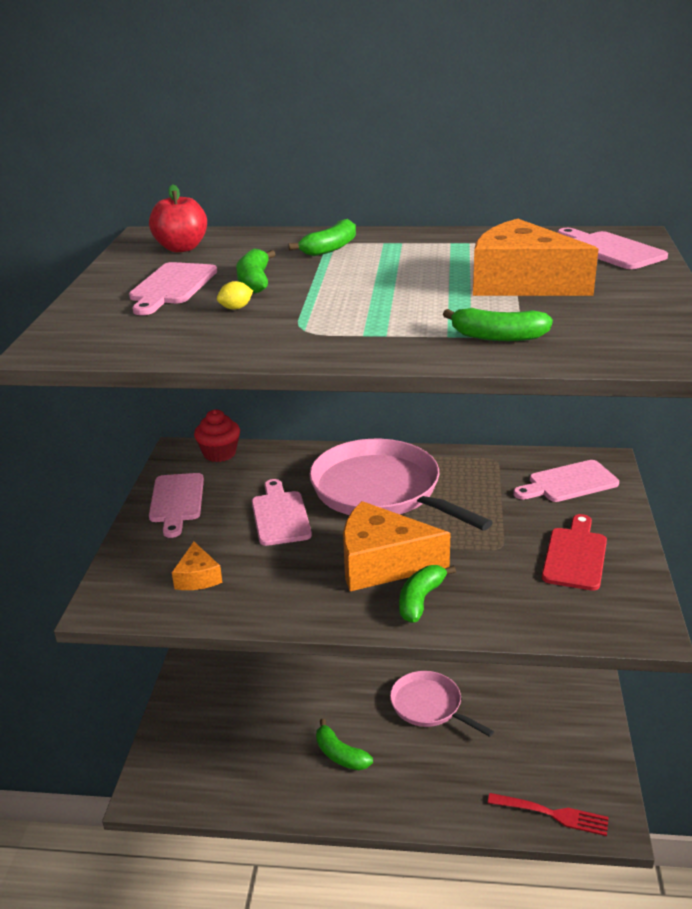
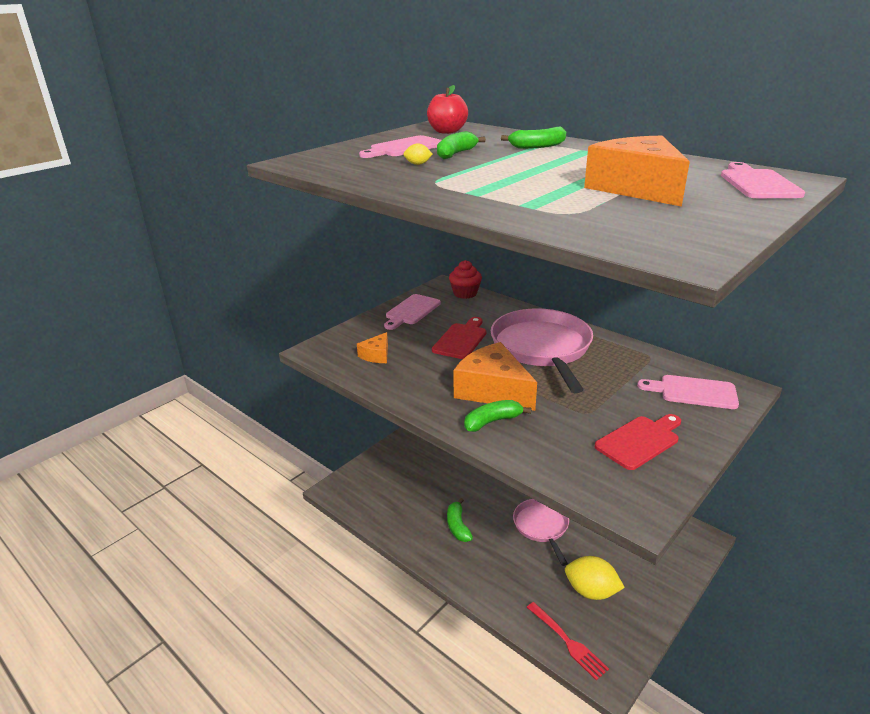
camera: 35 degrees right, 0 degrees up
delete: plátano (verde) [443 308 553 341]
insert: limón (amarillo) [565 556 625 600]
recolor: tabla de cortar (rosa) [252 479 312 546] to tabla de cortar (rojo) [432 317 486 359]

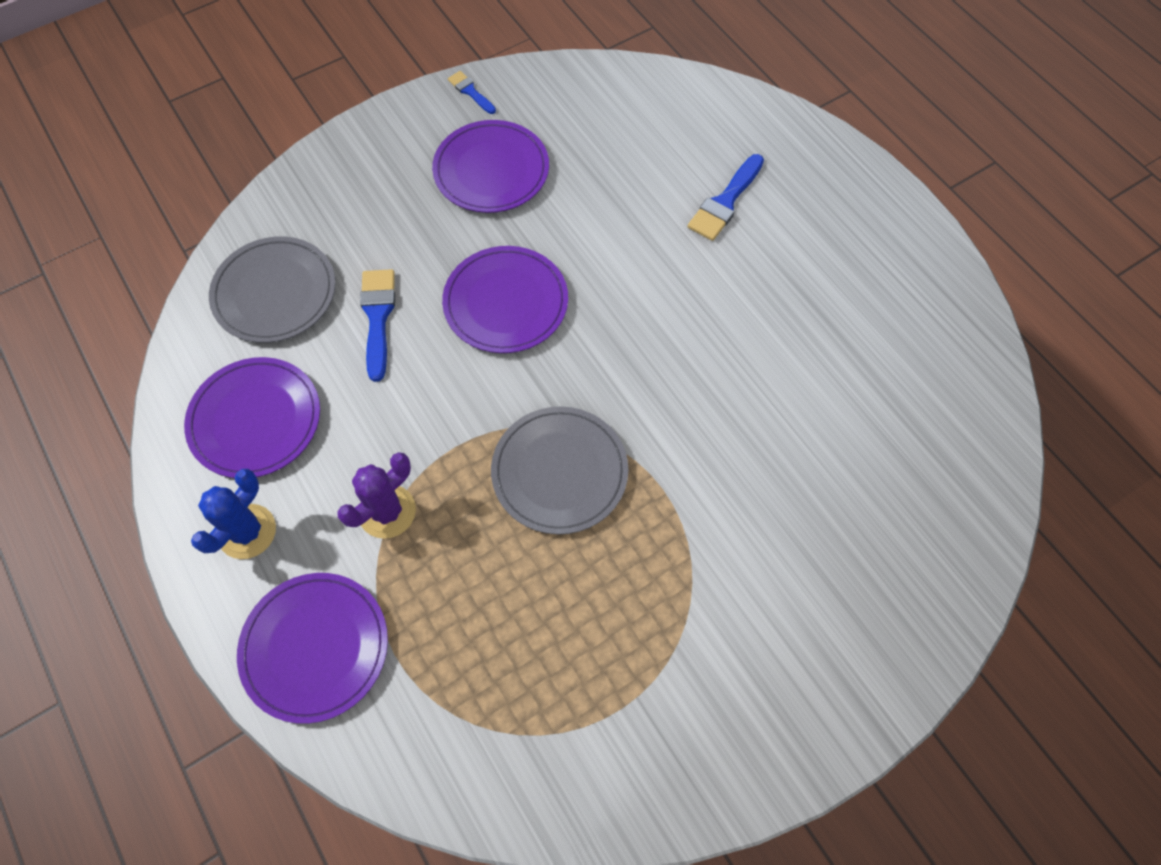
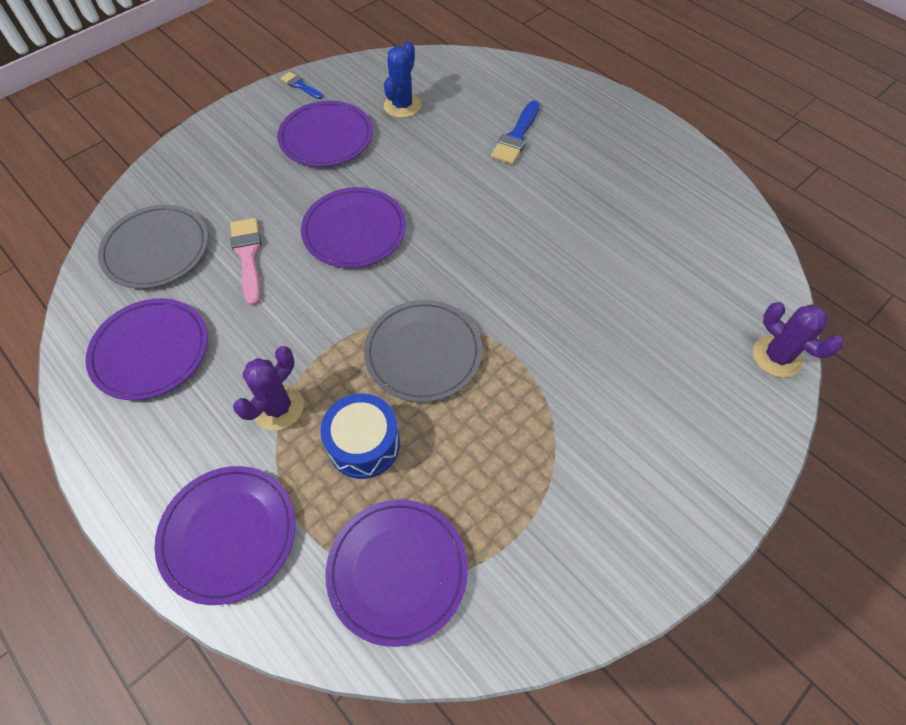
camera: 10 degrees left, 5 degrees down
insert: tambor (azul) [320 393 400 479]; plato (morado) [325 499 468 647]; cactus (morado) [753 302 843 378]
move: cactus (azul) [191 469 276 559] to [384 41 421 118]
recolor: pincel (azul) [360 269 395 382] to pincel (rosa) [230 218 262 306]

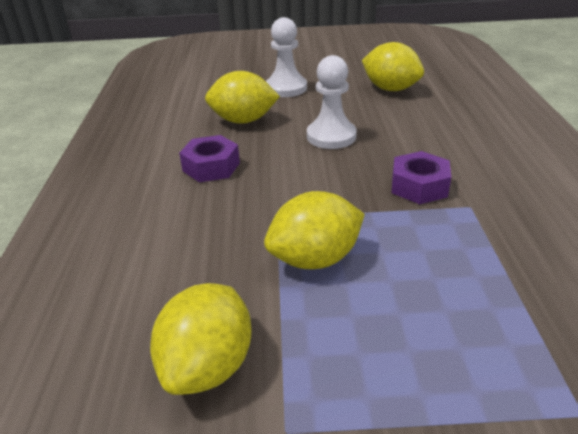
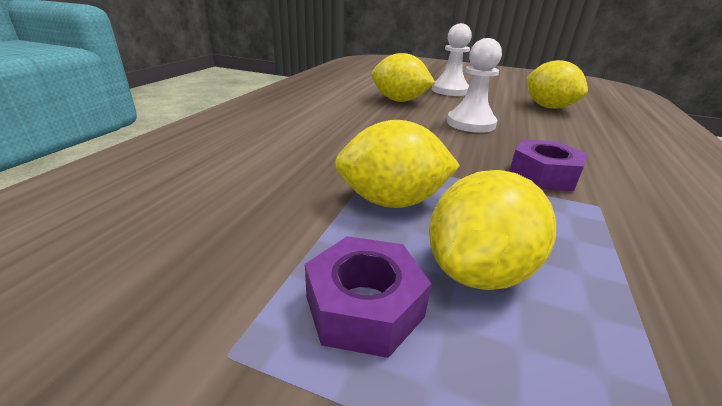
camera: 20 degrees right, 5 degrees down
move: tuerca (morado) [179 135 240 182] to [305 236 431 358]; limón (amarillo) [150 283 252 395] to [429 170 556 290]

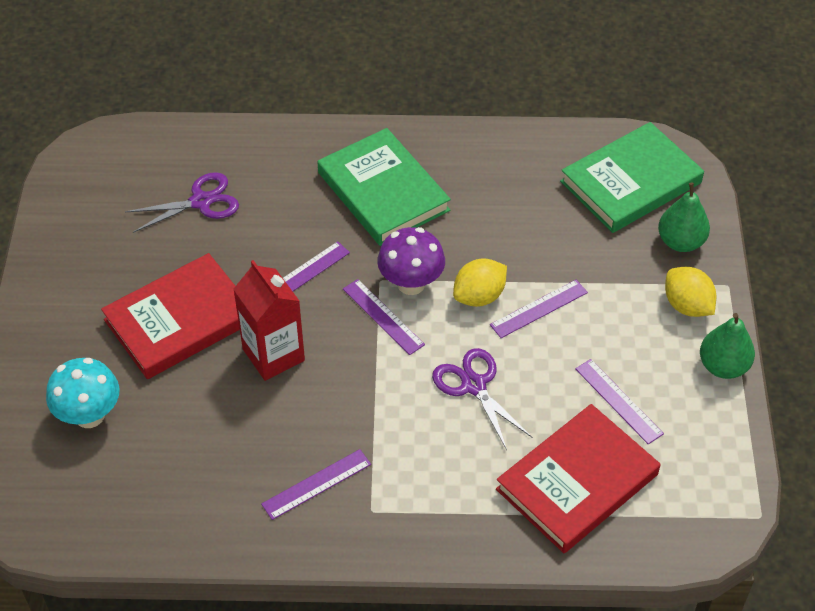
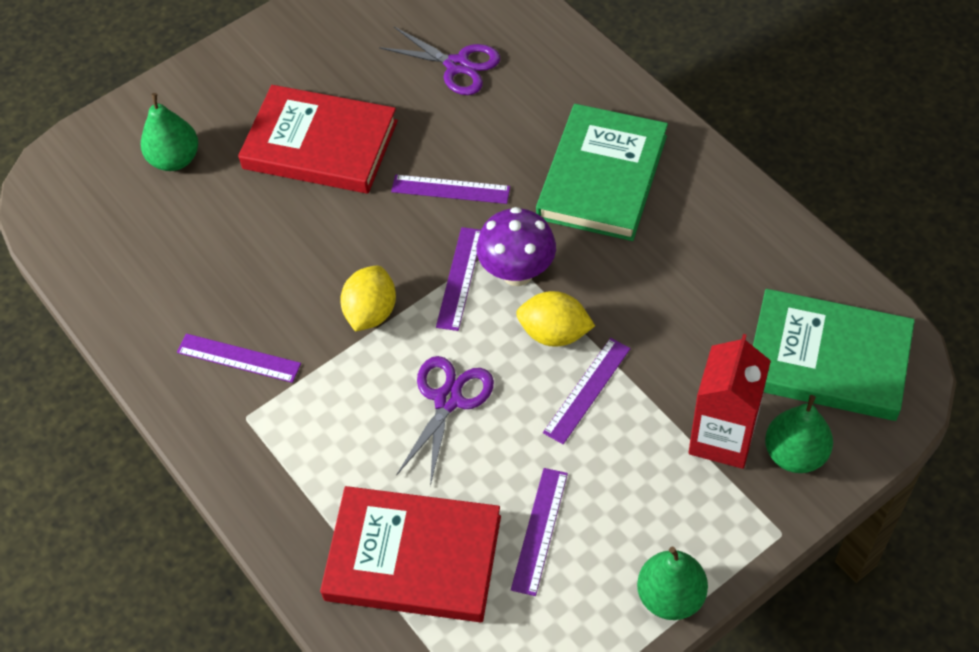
camera: 55 degrees right, 5 degrees up
move: limón (amarillo) [665 267 716 317] to [340 266 396 332]; cartón de leche (rojo) [233 260 305 381] to [688 334 771 469]
replace: seta (turquesa) [46 358 119 428] to pera (verde) [141 93 198 171]
rotate: regla (morado) [490 280 588 338] = [543 338 631 444] 75 degrees counterclockwise

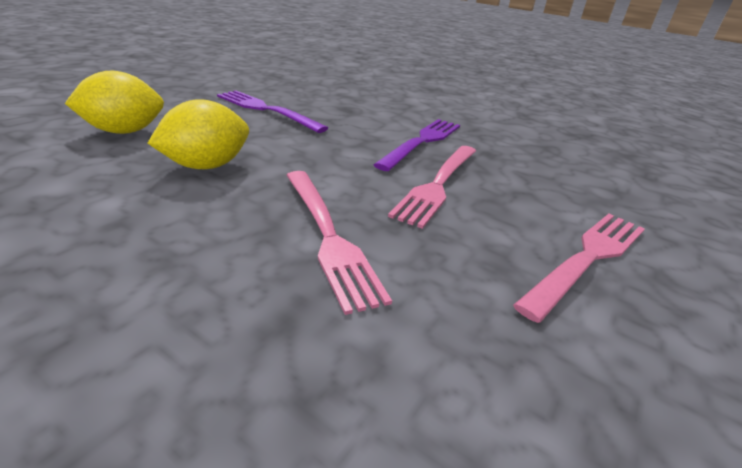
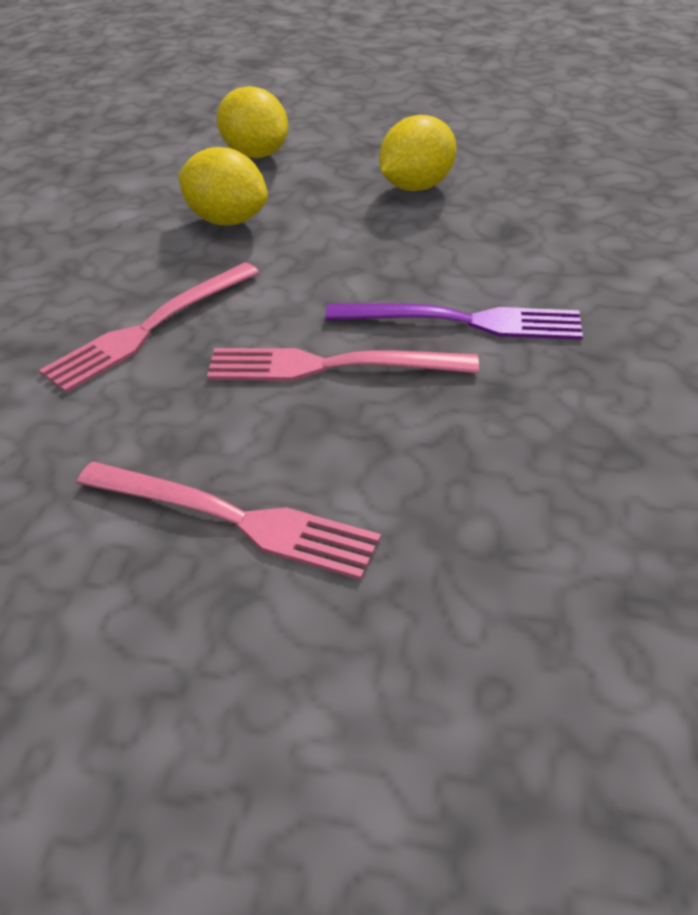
camera: 70 degrees right, 10 degrees up
replace: tenedor (morado) [217 90 328 133] to limón (amarillo) [379 115 457 191]

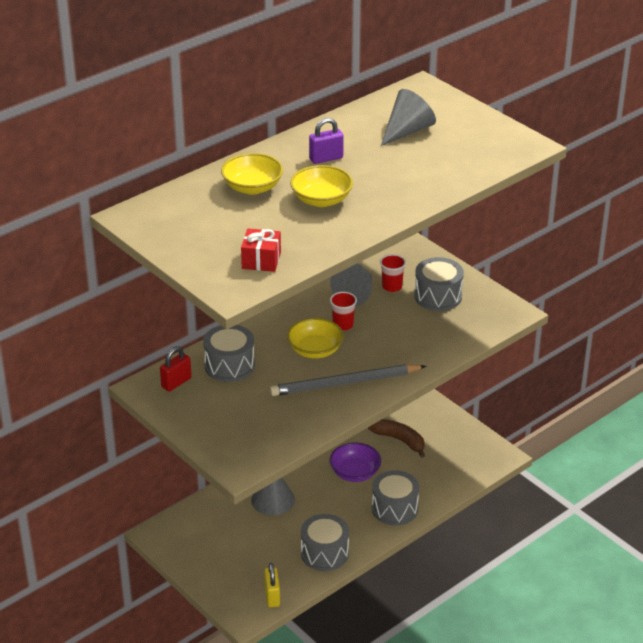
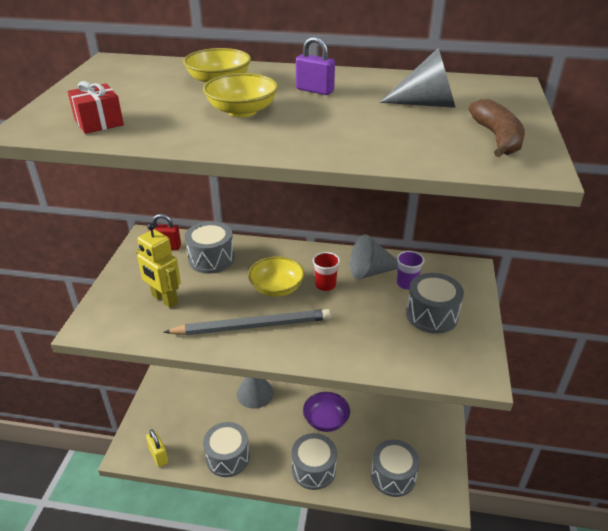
camera: 50 degrees right, 0 degrees up
insert: robot (amarillo) [136 223 181 308]; tambor (gris) [371 440 419 497]
move: plátano (marrón) [368 419 425 458] to [468 99 525 157]
recolor: vaso (rojo) [380 254 406 292] to vaso (morado) [397 251 424 290]
rotate: candado (amarillo) [264 563 280 607] = [146 429 168 467] 75 degrees counterclockwise; lápiz (gris) [270 364 426 396] = [164 309 331 335] 135 degrees clockwise

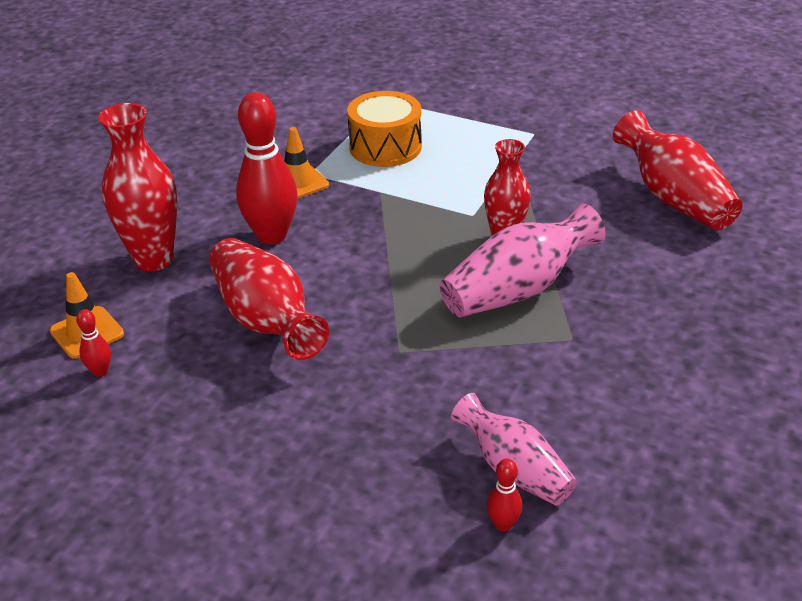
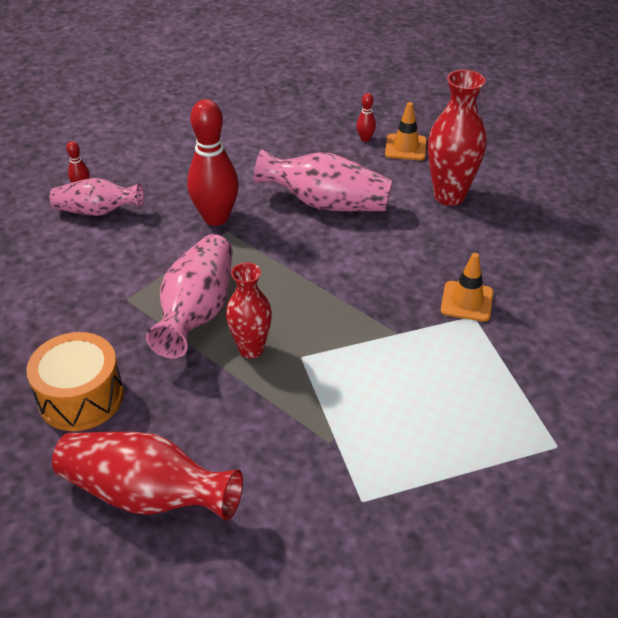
camera: 135 degrees right, 5 degrees up
move: tambor (naranja) [347 91 422 167] to [26 332 124 431]; bolo (rojo) [236 92 298 244] to [187 99 239 226]
recolor: florero (rojo) [209 238 330 360] to florero (rosa) [254 149 393 211]

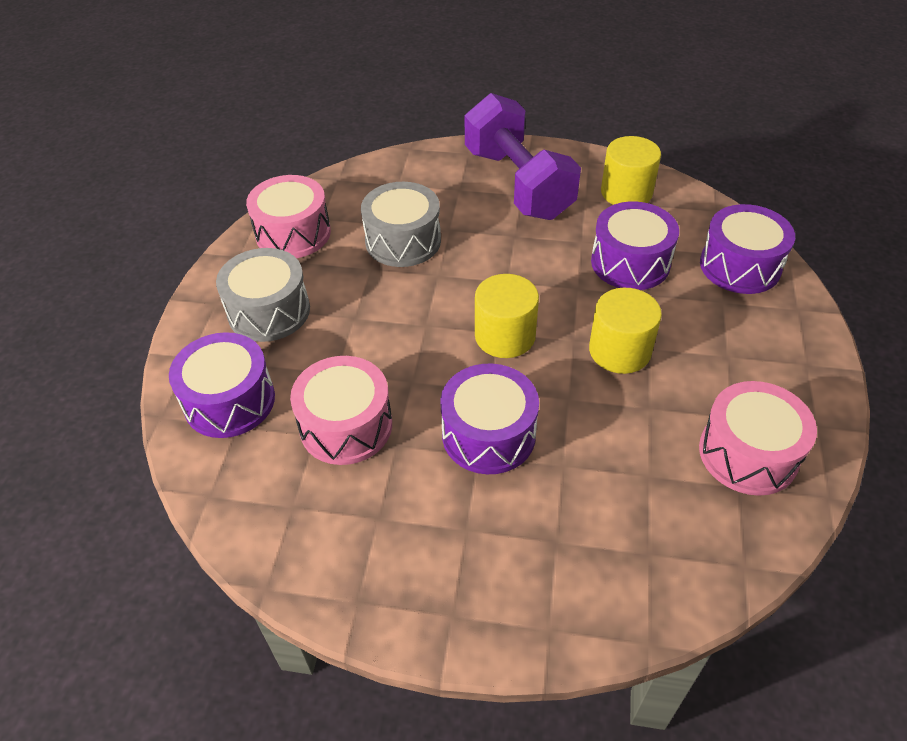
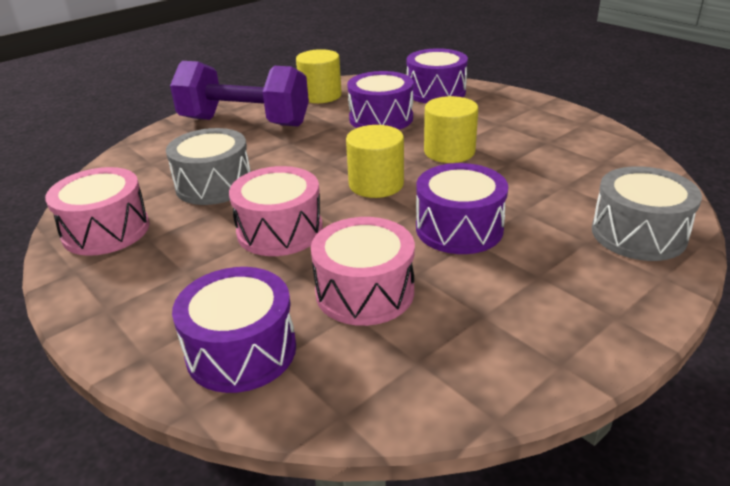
camera: 50 degrees left, 15 degrees down
move: tambor (rosa) [699 381 817 496] to [229 166 323 256]; tambor (gris) [216 248 310 342] to [592 166 702 261]

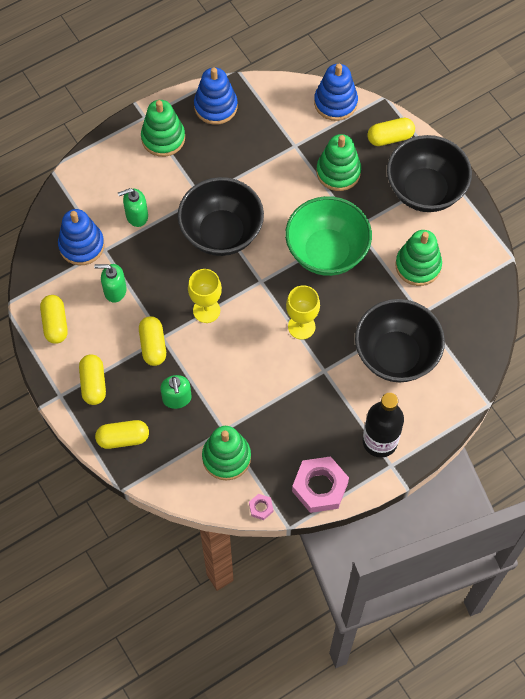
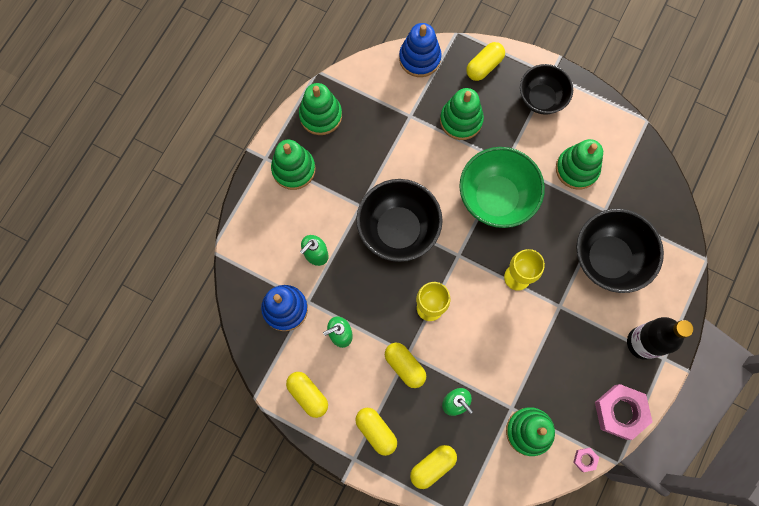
camera: 30 degrees left, 10 degrees up
recolor: juguete apilable (azul) [194 67 238 125] to juguete apilable (verde) [299 83 342 135]
resize: cuenco (negro) [387 135 472 212] = [520 64 573 115] x0.66

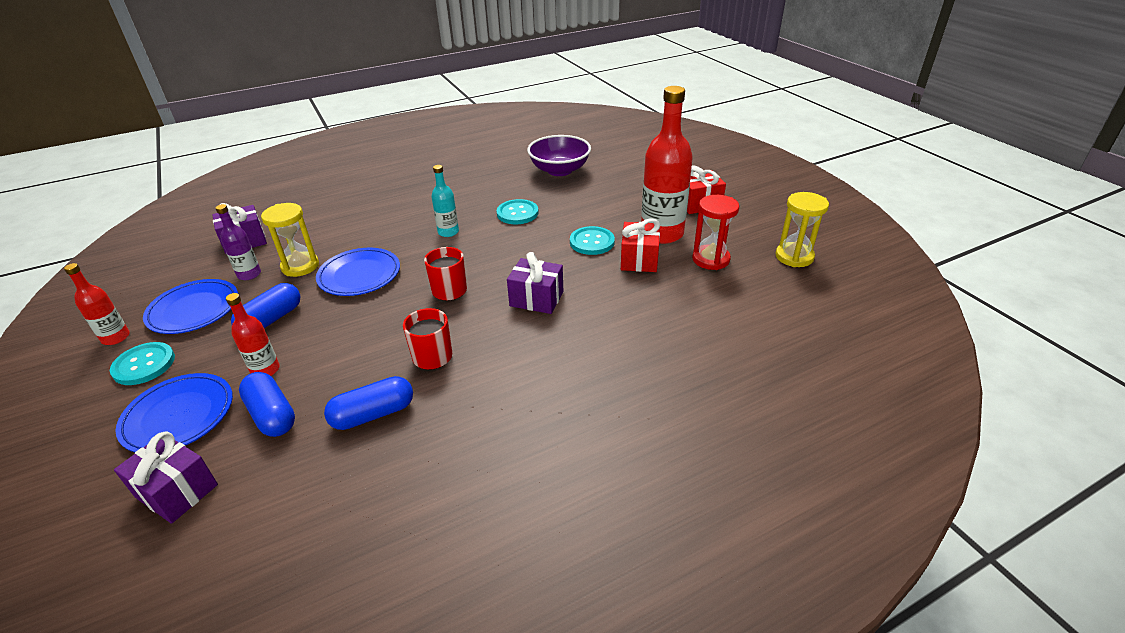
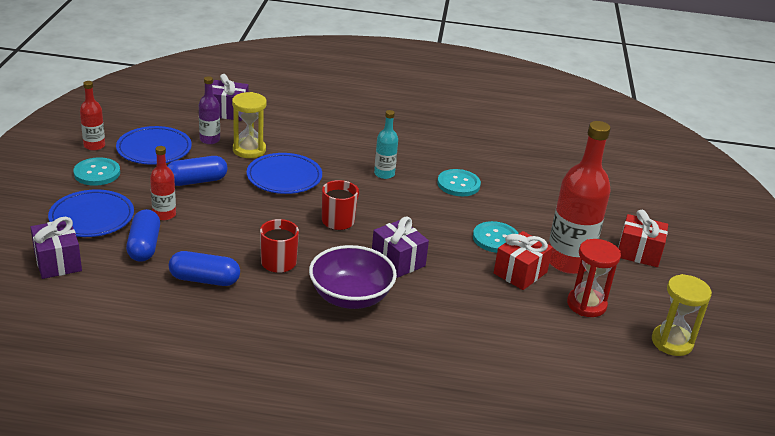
camera: 30 degrees right, 5 degrees down
move: cuenco (morado) [527 135 591 176] to [309 245 397 309]

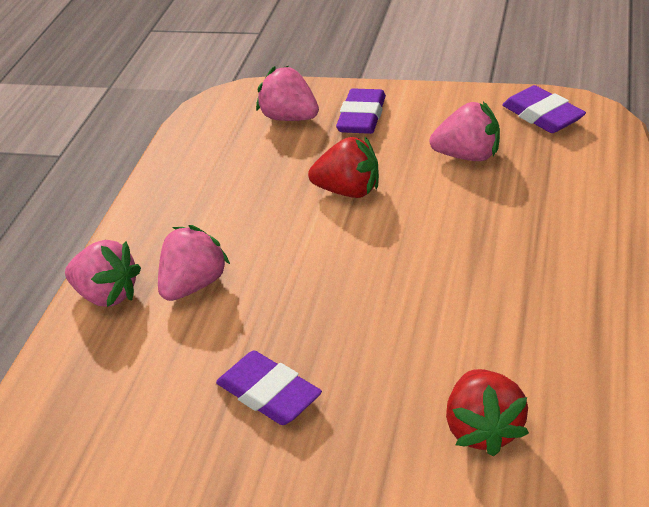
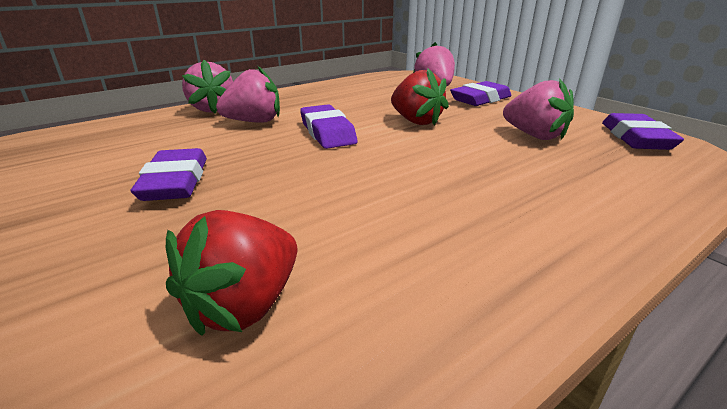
camera: 35 degrees right, 10 degrees down
insert: goma de borrar (morado) [300 104 358 149]

